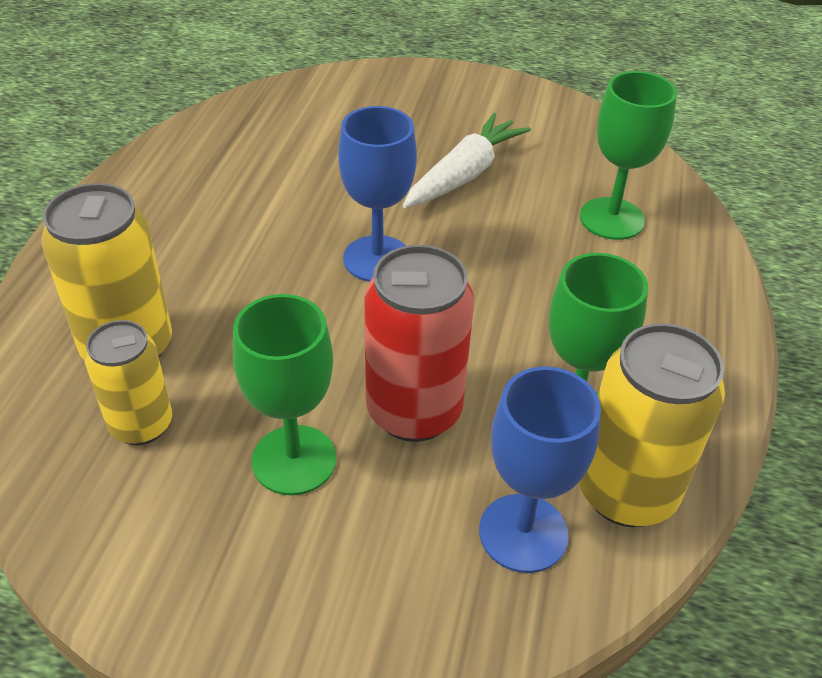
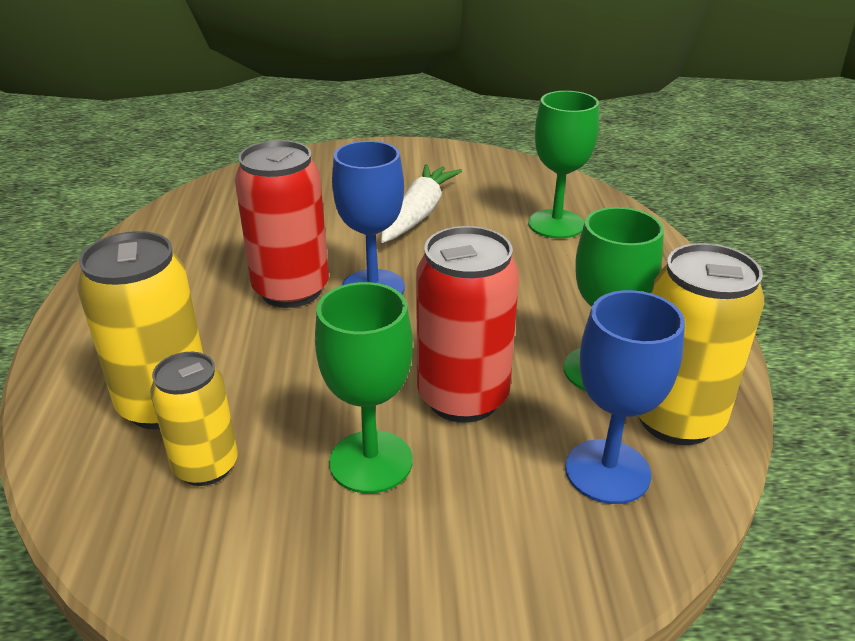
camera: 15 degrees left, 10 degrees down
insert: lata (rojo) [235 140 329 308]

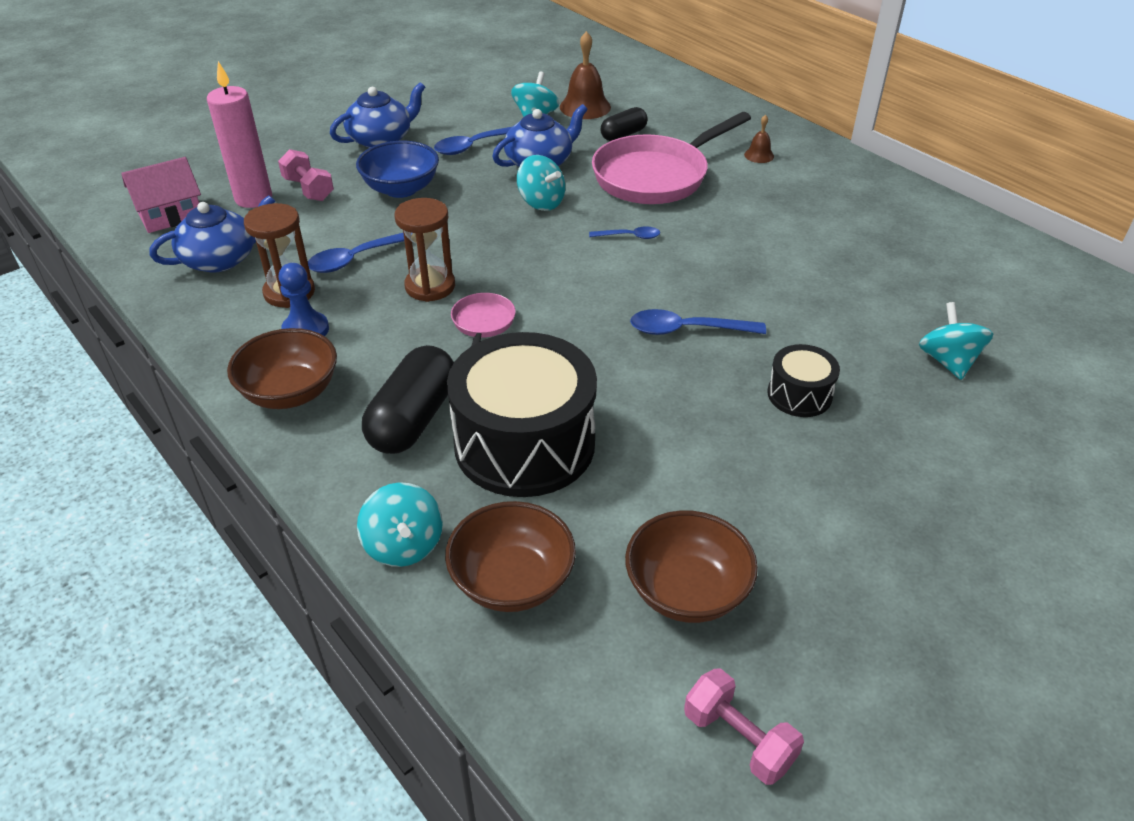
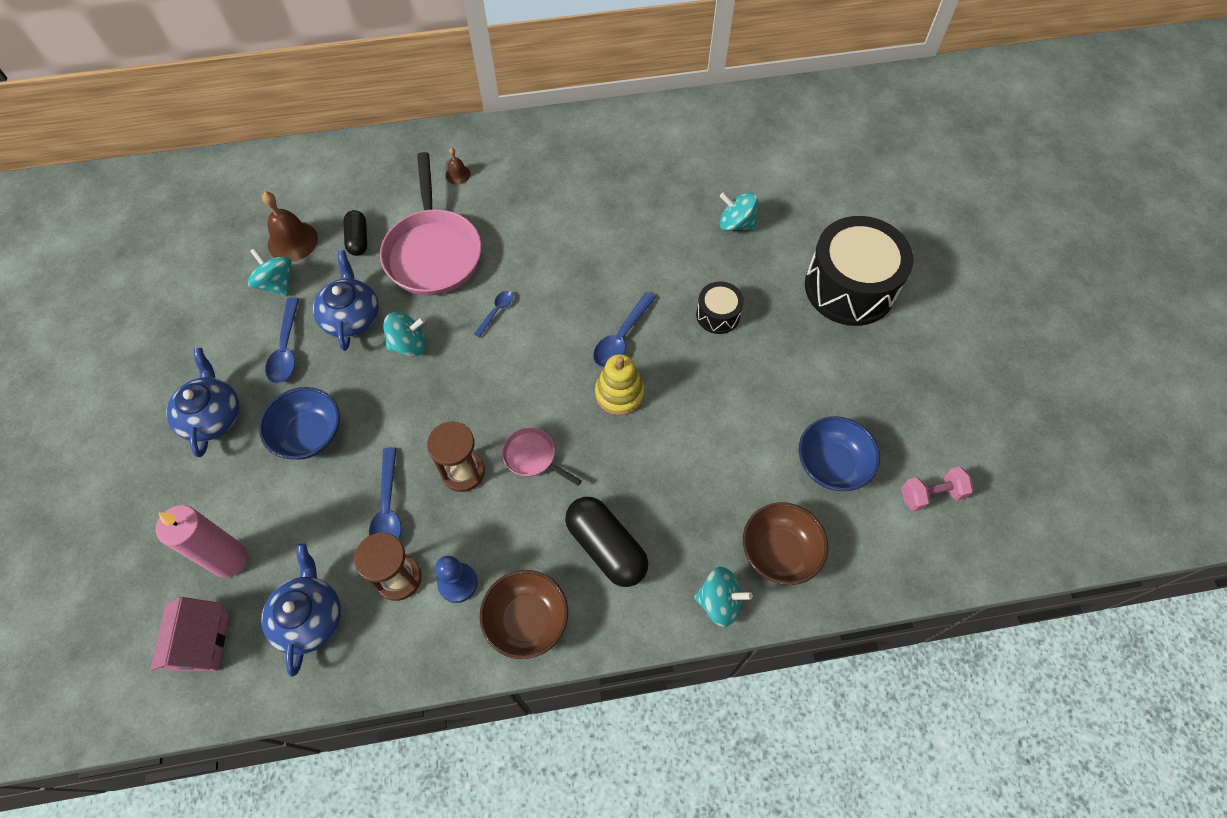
camera: 60 degrees left, 20 degrees up
delete: mancuerna (rosa) [278 149 334 201]
insert: juguete apilable (amarillo) [595 354 644 415]
move: tambor (negro) [447 332 597 497] to [805 216 914 326]
recolor: cuenco (marrón) [625 510 758 623] to cuenco (azul) [799 416 880 491]

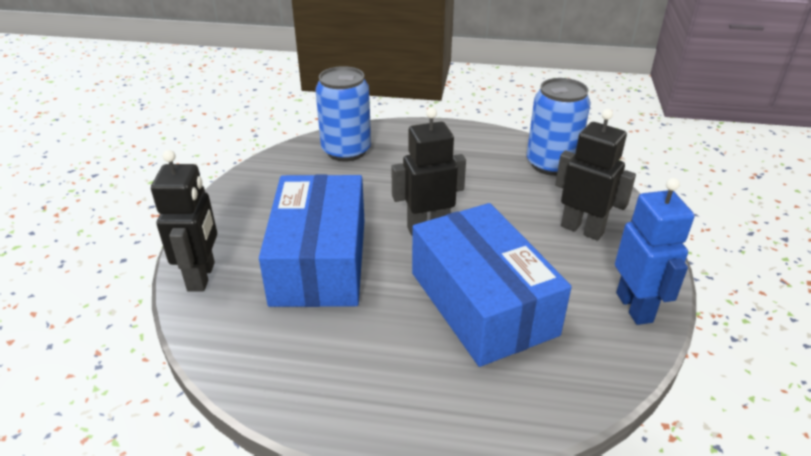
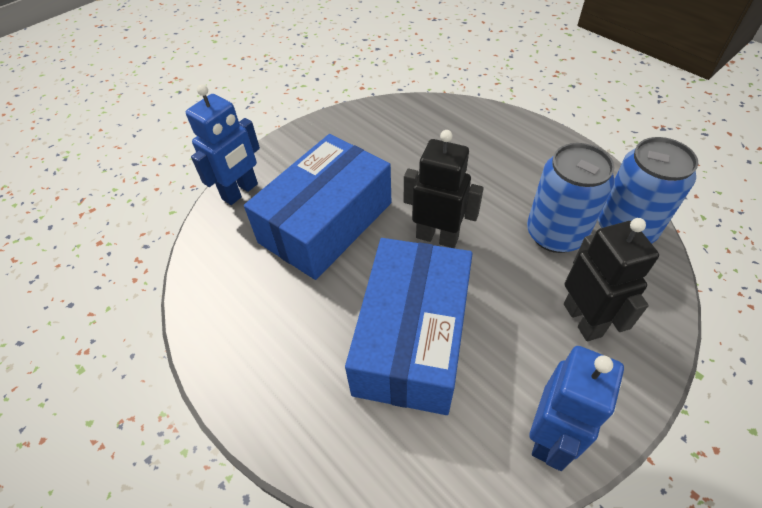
camera: 40 degrees right, 15 degrees up
move: lata (azul) [316 66 371 162] to [527 143 615 253]
recolor: robot (negro) [151 150 217 292] to robot (azul) [186 84 260 205]

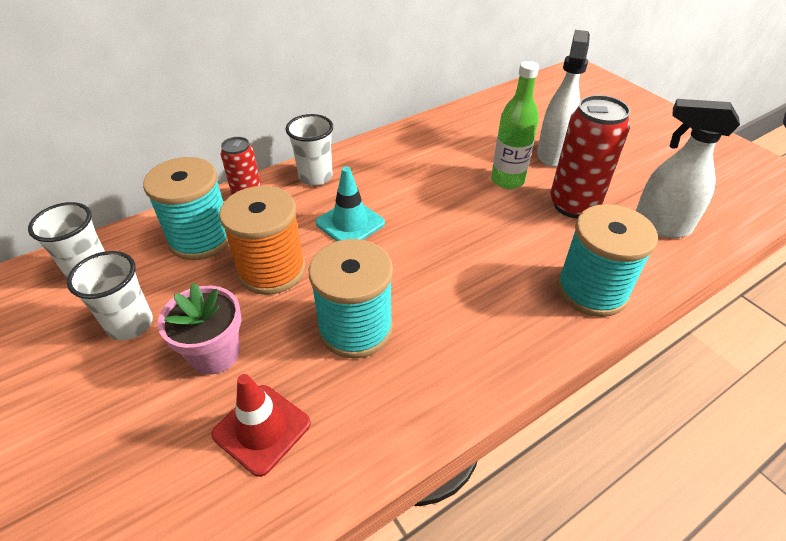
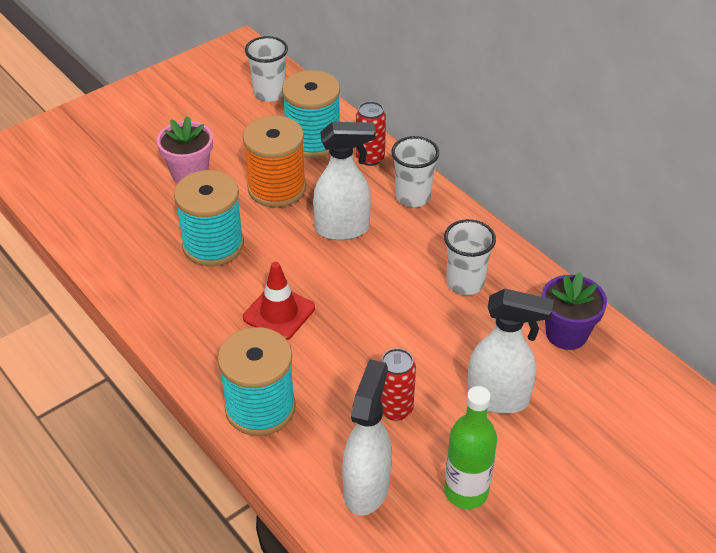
camera: 85 degrees right, 0 degrees up
insert: maceta (morado) [542 272 607 350]
move: cono de tráfico (rojo) [211 374 311 477] to [243 262 315 340]; vaso (blanco) [67 251 153 341] to [444 219 496 295]; botella (verde) [491 61 539 189] to [444 386 497 509]
replace: cono de tráfico (turquesa) [315 166 385 241] to pulverizador (blanco) [313 122 376 240]
resize: lata (rojo) [550 95 630 218] = [380 348 416 421] x0.60

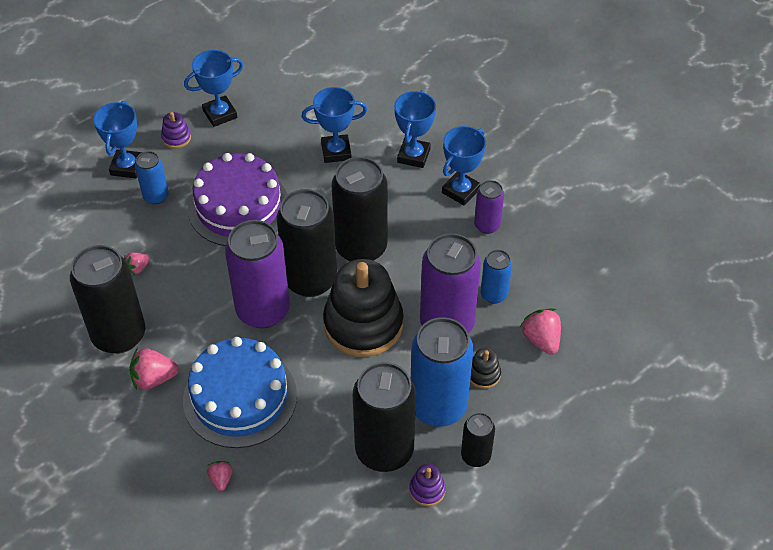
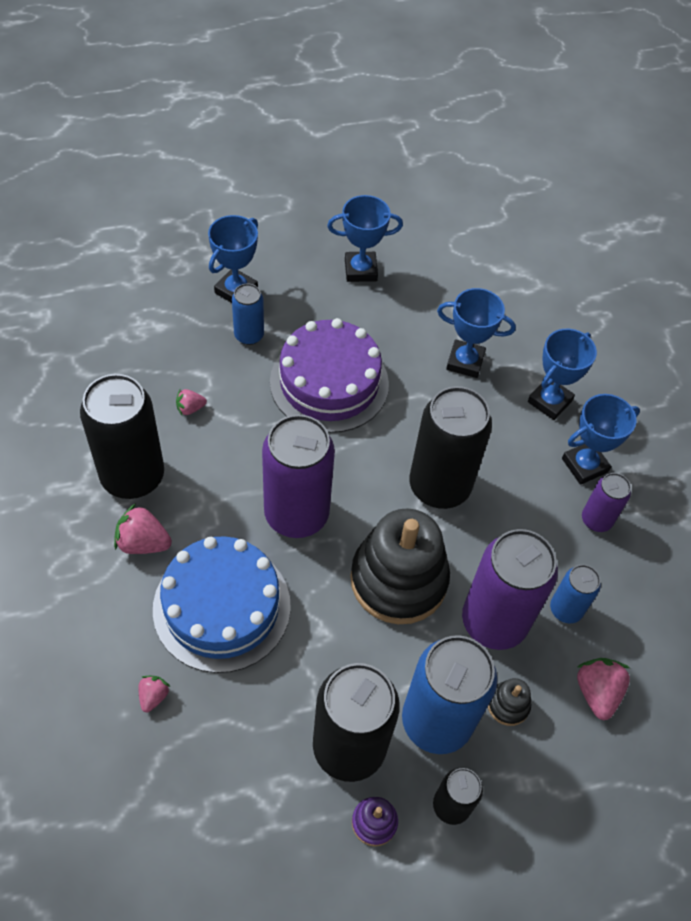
camera: 20 degrees right, 5 degrees up
delete: juguete apilable (morado) [161 112 191 149]; lata (negro) [277 189 337 297]

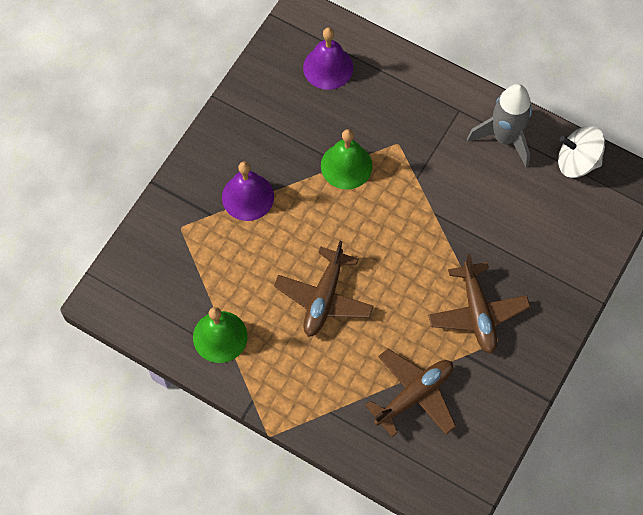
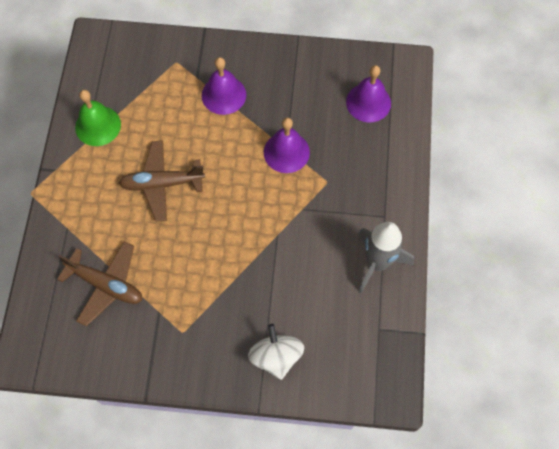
camera: 65 degrees right, 0 degrees up
delete: avión (marrón) [428 254 530 354]
move: peonza (blanco) [558 126 605 178] to [248 324 304 380]
recolor: campana (verde) [321 129 373 189] to campana (morado) [264 118 310 173]

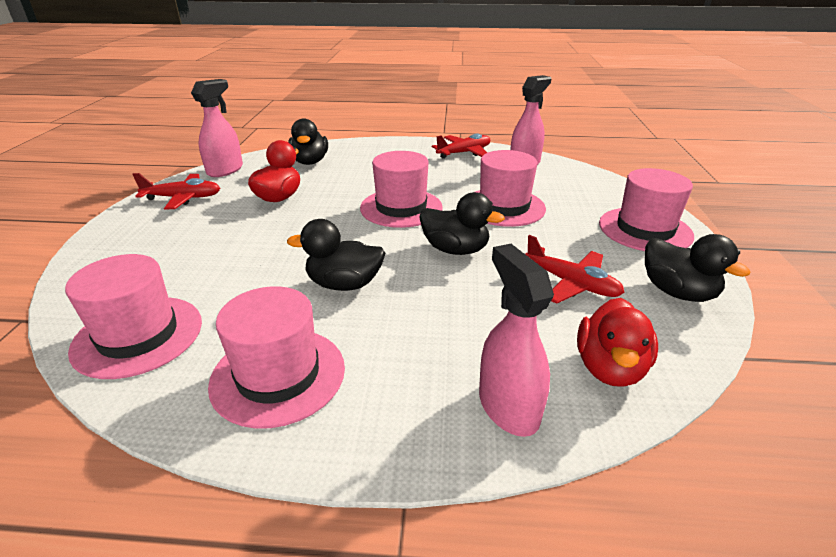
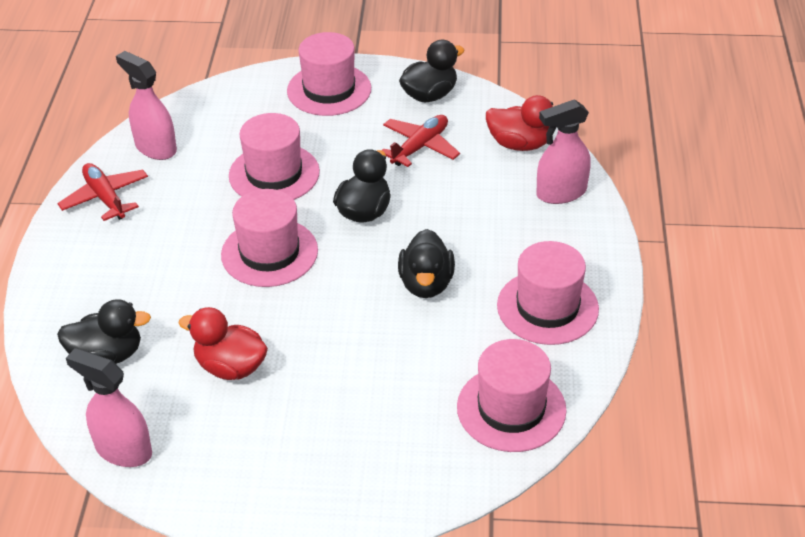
camera: 90 degrees left, 10 degrees up
delete: avión (rojo) [133 173 220 210]

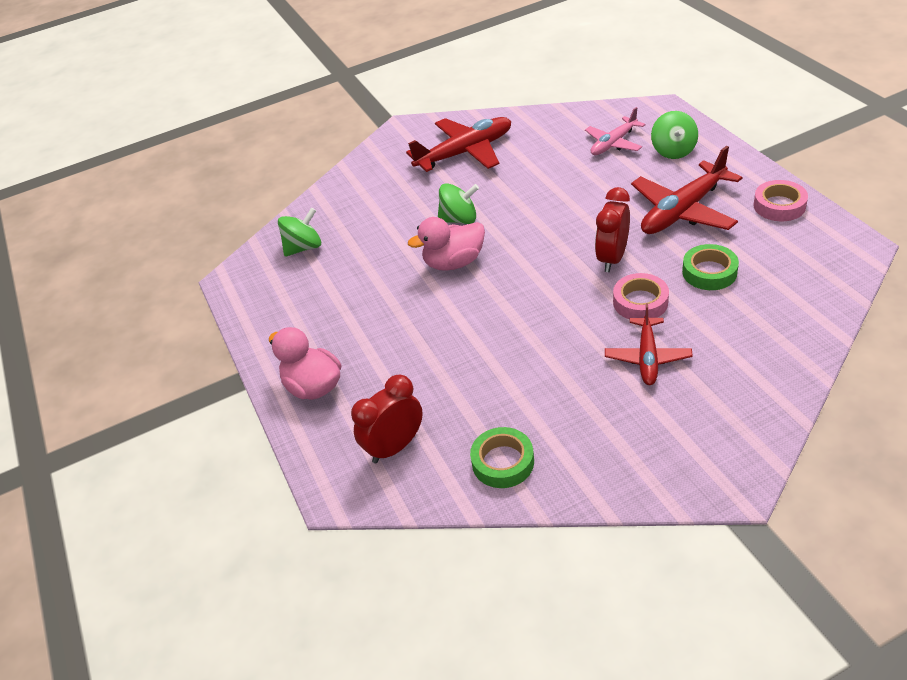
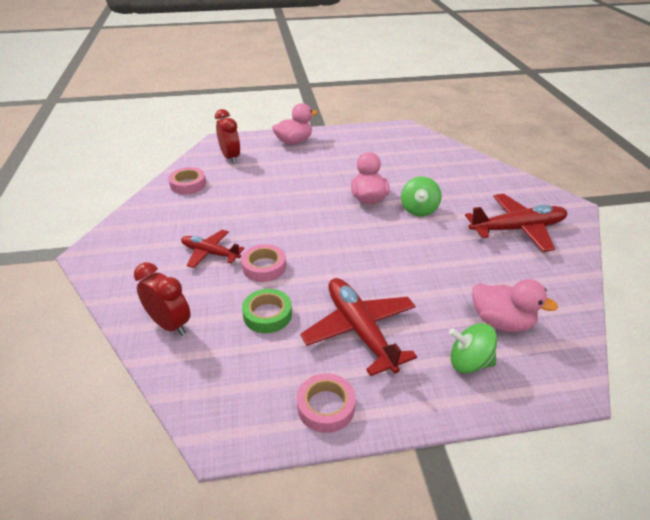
camera: 100 degrees right, 5 degrees down
delete: peonza (verde) [278 208 321 257]
move: despertador (rojo) [595 187 630 272] to [134 262 191 336]
replace: avión (rosa) [585 107 645 155] to pato (rosa) [472 279 558 332]
recolor: cinta adhesiva (verde) [470 427 534 488] to cinta adhesiva (rosa) [168 167 206 194]
rotate: avión (rojo) [406 117 511 172] = [465 194 567 252] 90 degrees counterclockwise

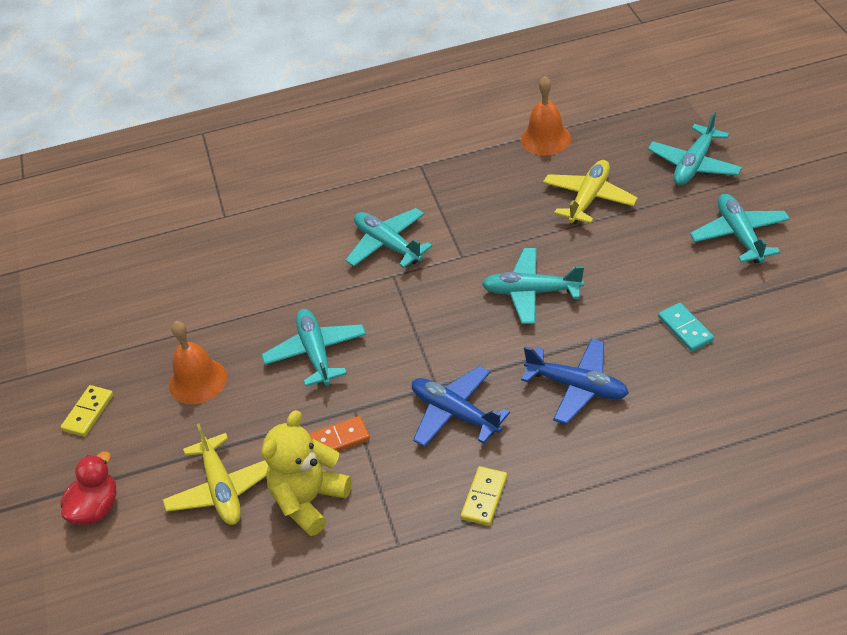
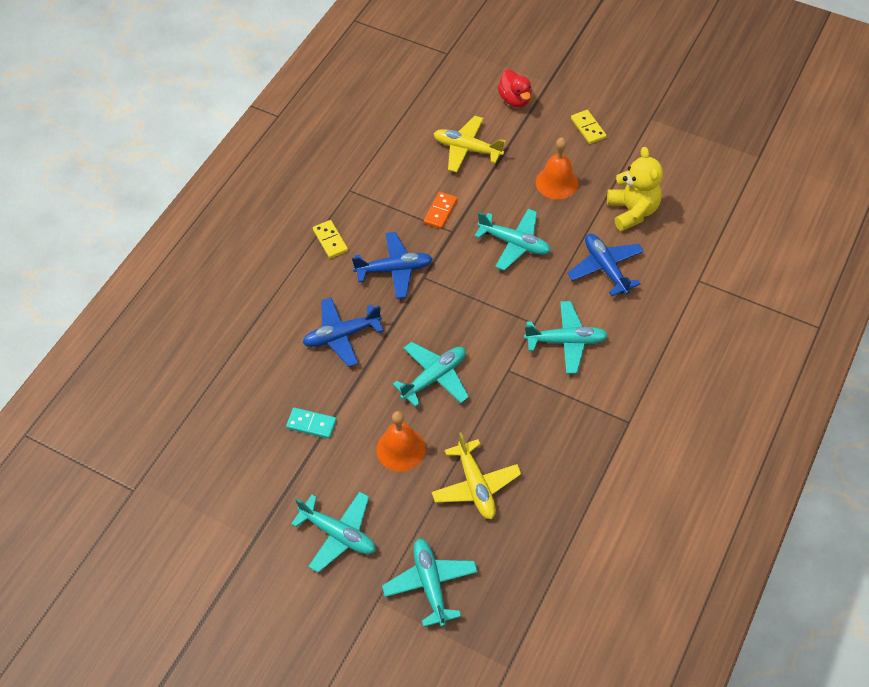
camera: 130 degrees right, 10 degrees up
insert: avión (azul) [568 234 644 296]
move: campana (naranja) [521 76 571 155] to [376 411 426 472]; osito (amarillo) [262 410 352 536] to [607 147 663 231]

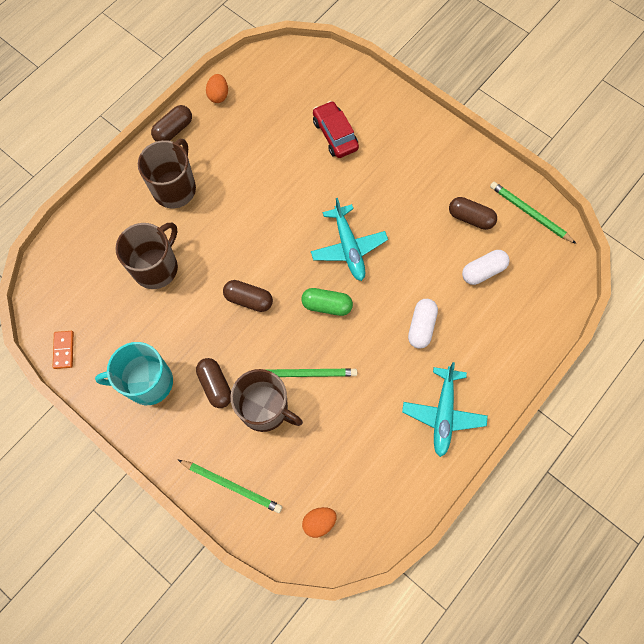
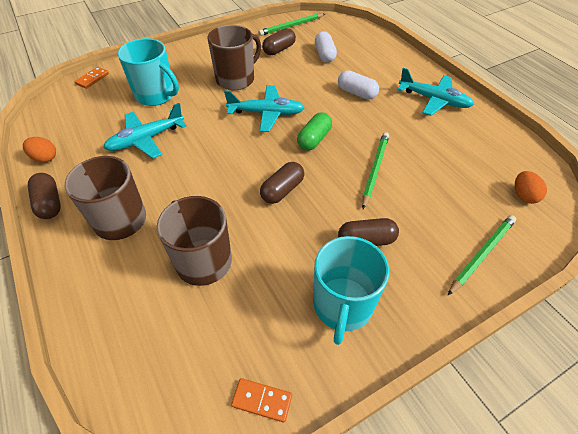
camera: 70 degrees left, 20 degrees down
insert: ficha de dominó (naranja) [75 67 109 89]; avión (turquesa) [103 103 187 158]
move: taza (marrón) [230 369 303 432] to [207 25 261 90]
replace: coche (rojo) [313 101 359 158] to taza (turquesa) [118 38 179 106]

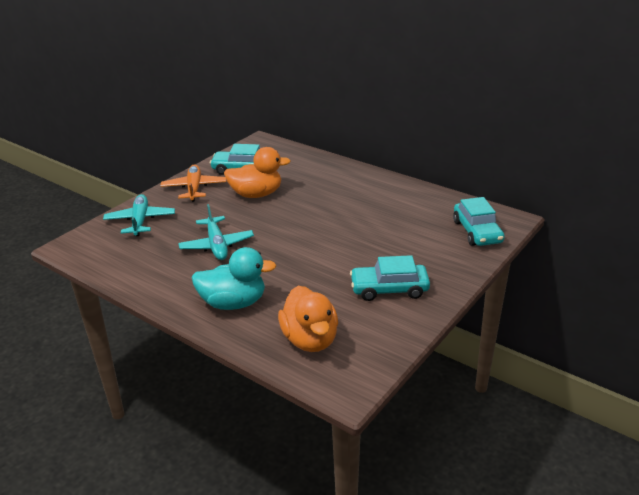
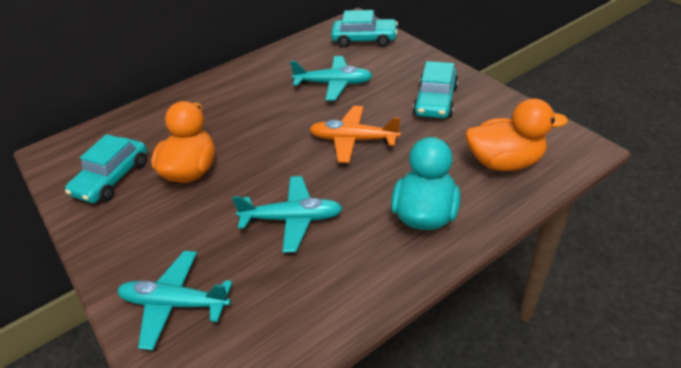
camera: 70 degrees left, 10 degrees up
insert: avión (turquesa) [290 56 373 100]
move: avión (naranja) [160 164 226 202] to [309 106 401 163]

